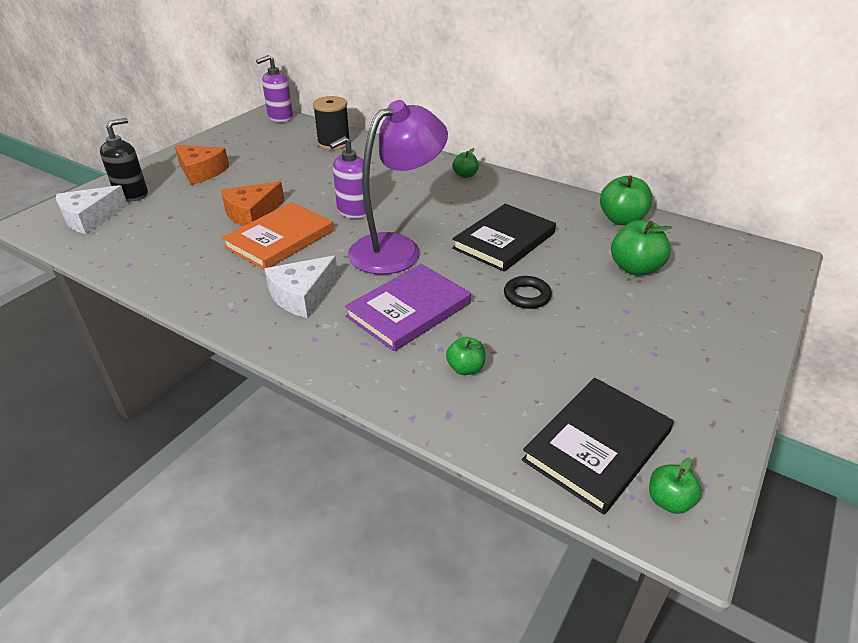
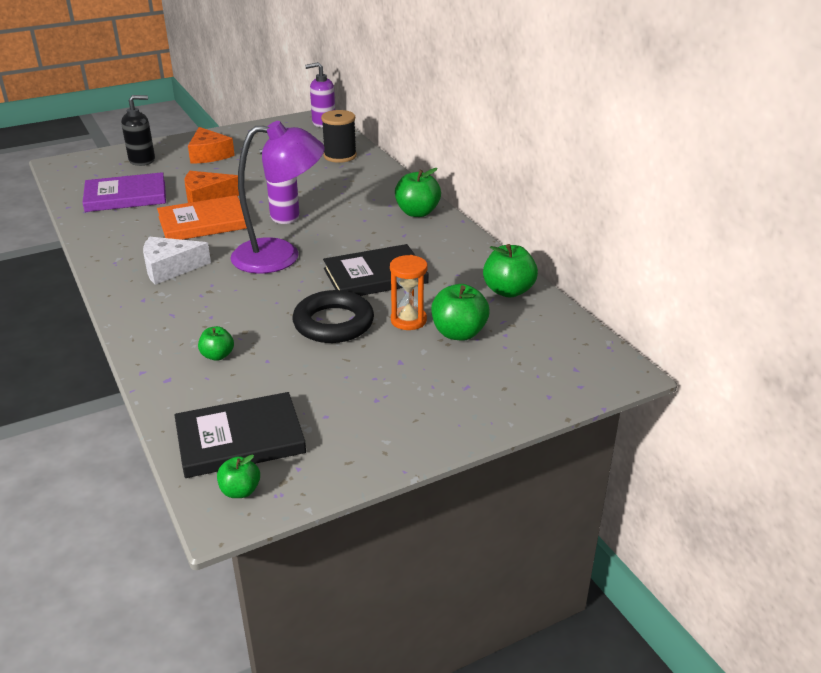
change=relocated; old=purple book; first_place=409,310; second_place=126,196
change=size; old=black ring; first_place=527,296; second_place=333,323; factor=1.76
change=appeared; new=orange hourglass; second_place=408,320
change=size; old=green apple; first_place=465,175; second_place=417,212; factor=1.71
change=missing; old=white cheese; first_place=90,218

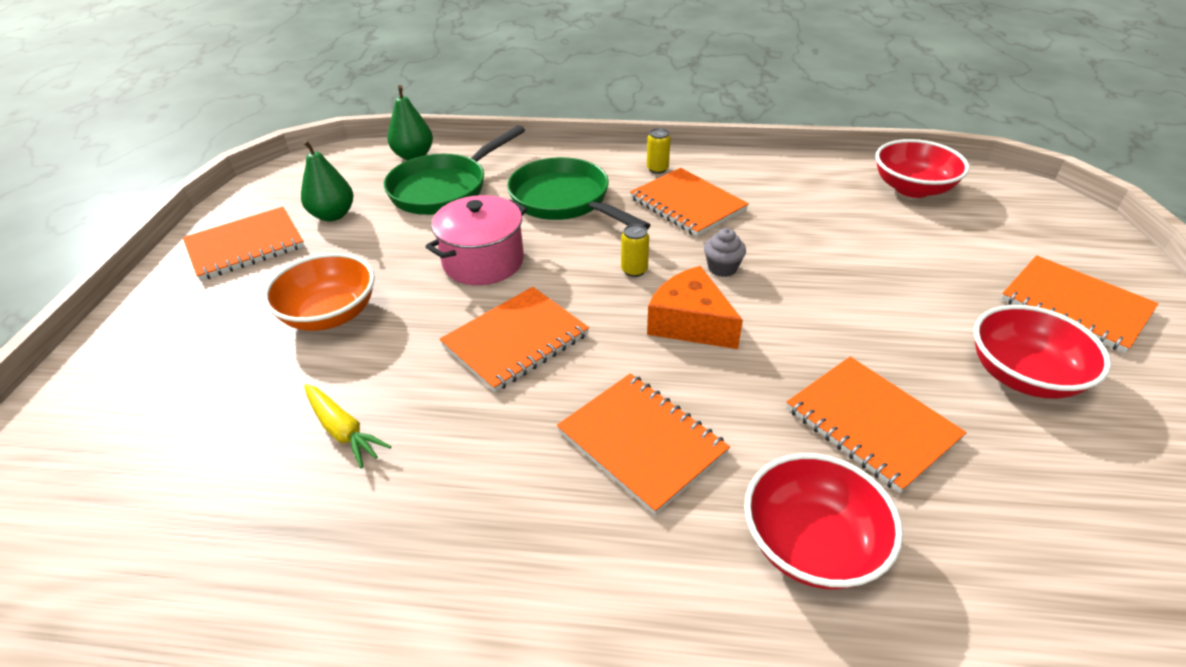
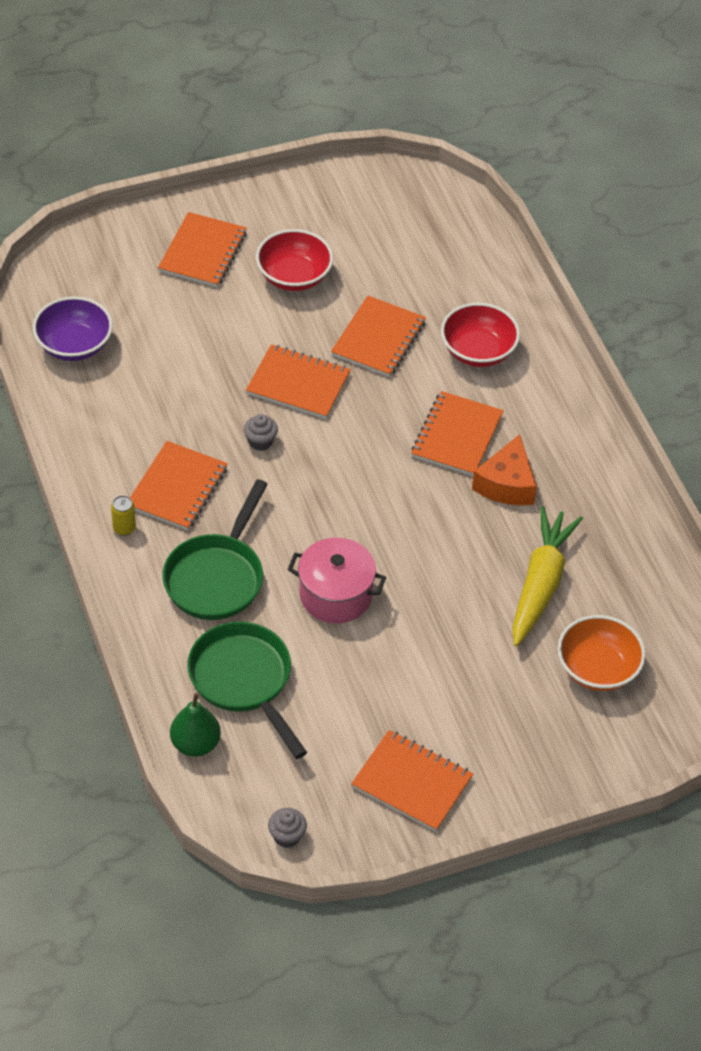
change=colour; old=red bowl; new=purple bowl; first_place=912,188; second_place=74,345
change=spun; old=green pan; first_place=444,189; second_place=244,681; degrees=-135
change=relocated; old=orange notebook; first_place=516,340; second_place=298,384
change=appeared; new=grey cupcake; second_place=287,836
change=relocated; old=orange cheese; first_place=690,323; second_place=506,484
change=size; old=yellow carrot; first_place=343,430; second_place=540,584; factor=1.87
change=relocated; old=orange bowl; first_place=330,314; second_place=597,669
change=missing; old=green pear; first_place=333,215
change=missing; old=yellow can; first_place=634,270

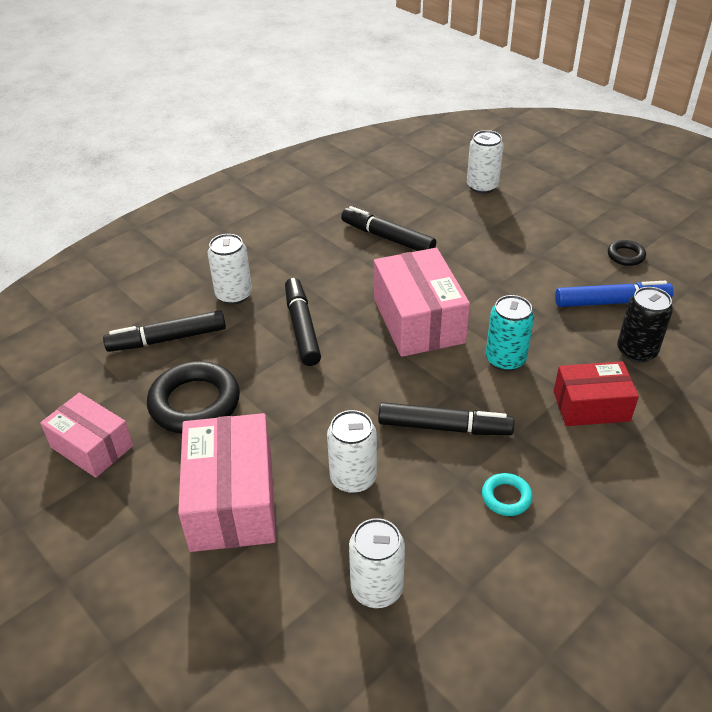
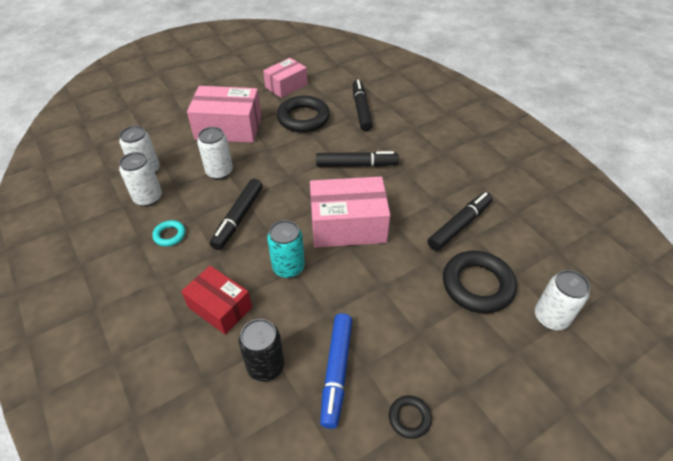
change=relocated; old=white can; first_place=234,295; second_place=148,198
change=spun; old=red box; first_place=591,406; second_place=220,307; degrees=-60
change=appeared; new=black ring; second_place=477,285

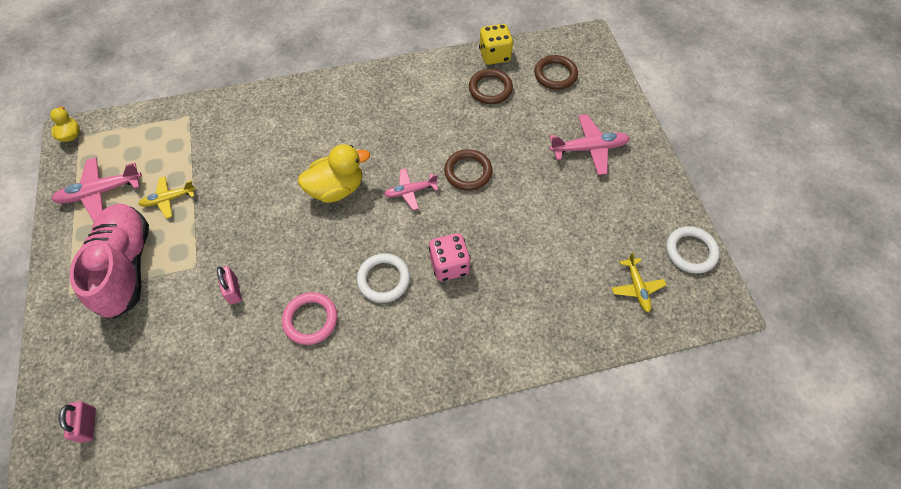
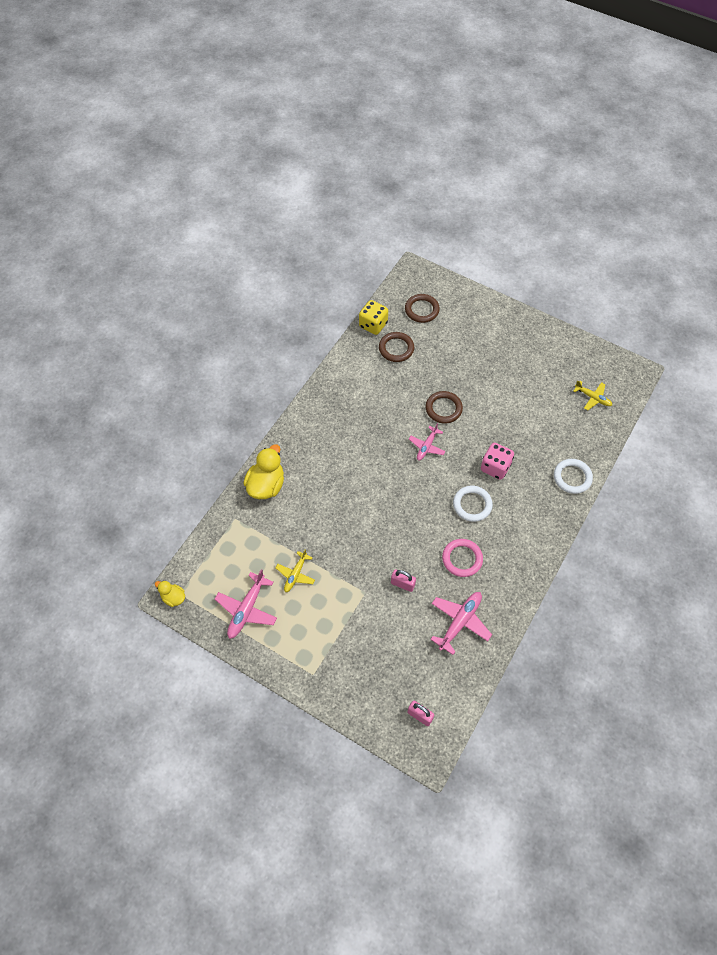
change=relocated; old=yellow duck; first_place=336,189; second_place=266,485
change=relocated; old=pink plane; first_place=589,148; second_place=460,622
change=relocated; old=white ring; first_place=690,251; second_place=572,477
change=missing; old=pink shoe; first_place=126,267

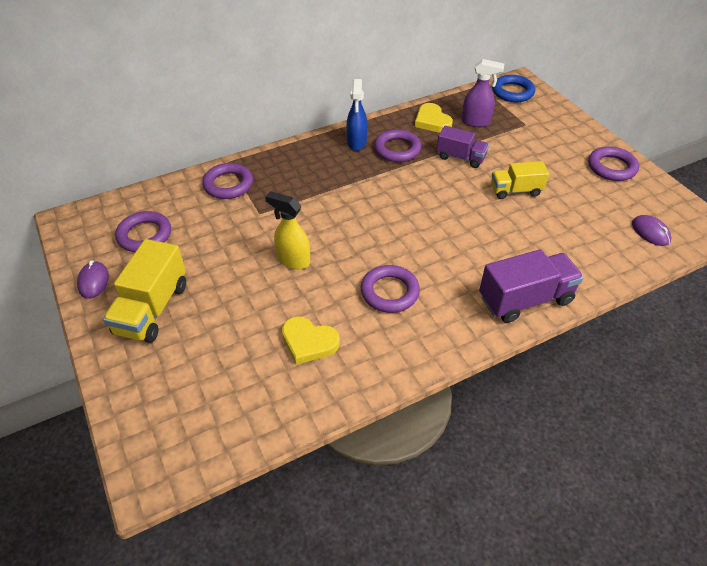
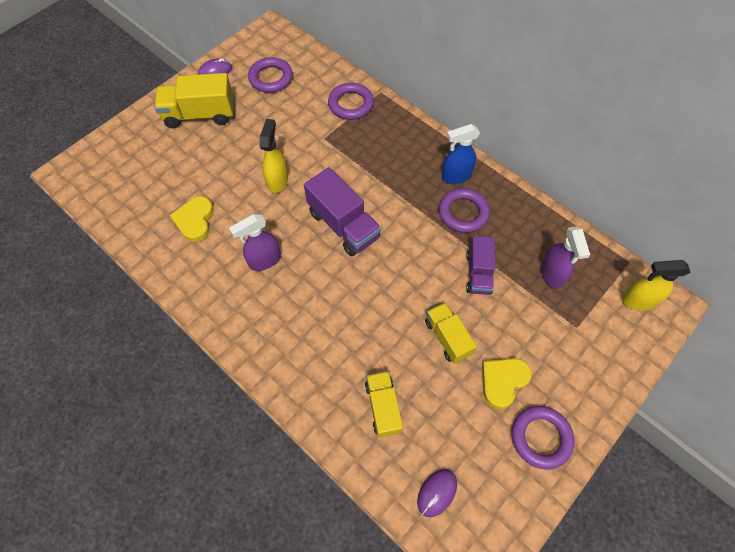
change=exchanged; old=purple ring; new=purple spray bottle; first_place=389,292; second_place=264,260
change=relocated; old=purple truck; first_place=525,299; second_place=343,225
change=appeared; new=yellow truck; second_place=383,407
change=relocated; old=yellow heart; first_place=432,121; second_place=503,381
change=exchanged; old=blue ring; new=yellow spray bottle; first_place=512,92; second_place=638,301

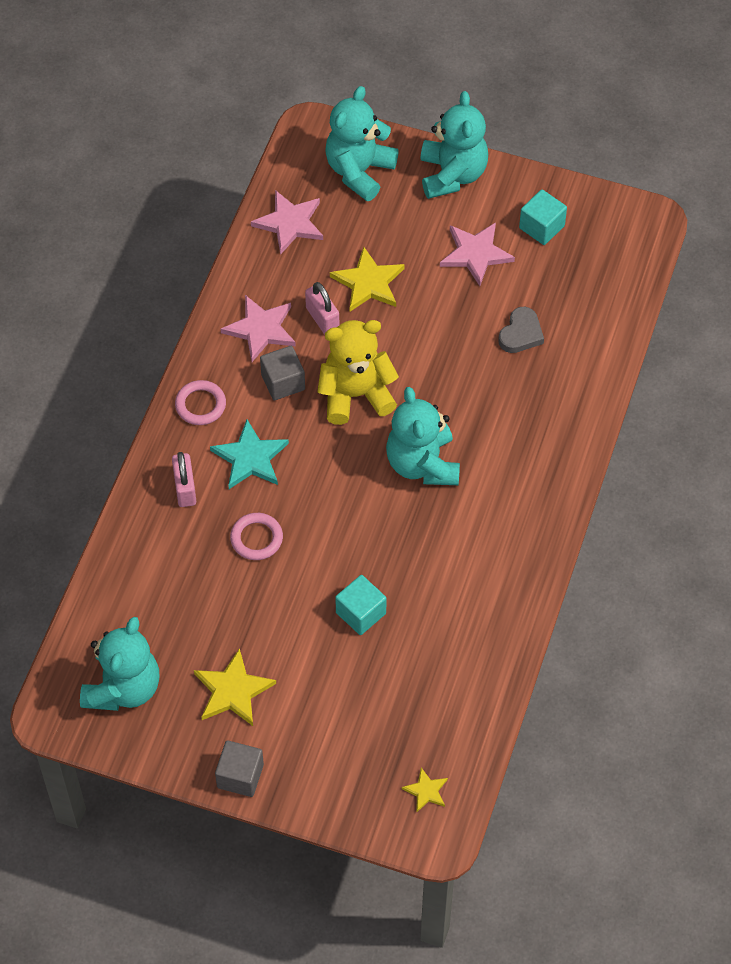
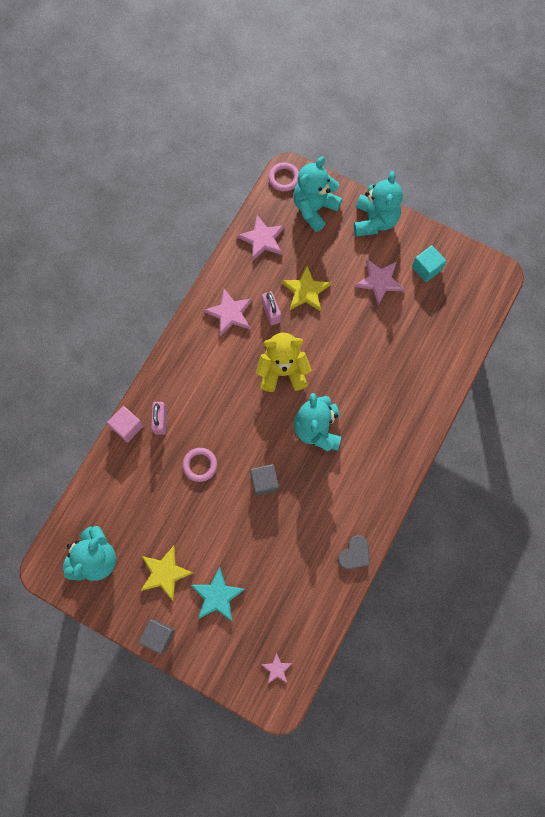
change=appeared; new=pink cube; second_place=127,427
change=relocated; old=turquoise star; first_place=250,458; second_place=217,596
change=relocated; old=grey cube; first_place=283,382; second_place=264,482
change=colour; old=yellow star; new=pink star; first_place=426,791; second_place=277,669
change=relocated; old=pink ring; first_place=200,405; second_place=284,178
change=relocated; old=grey heart; first_place=521,333; second_place=354,554
change=missing; old=turquoise cube; first_place=361,613

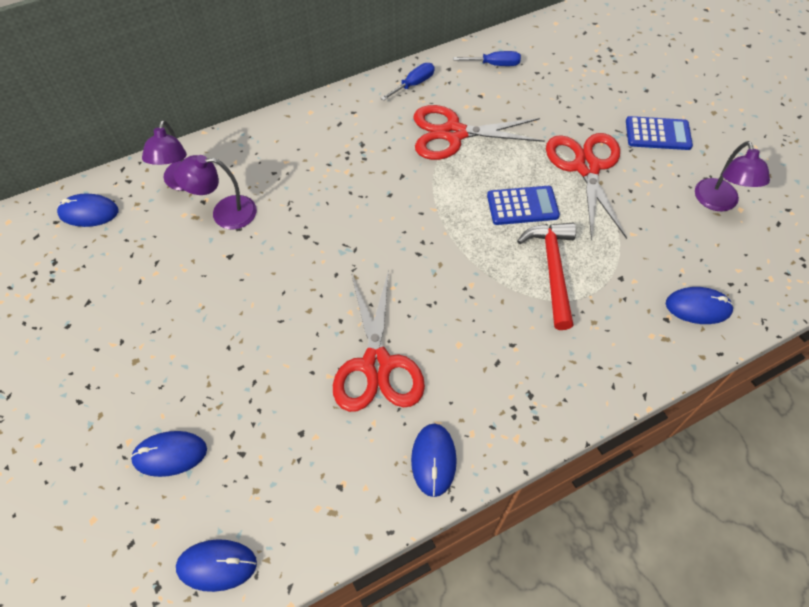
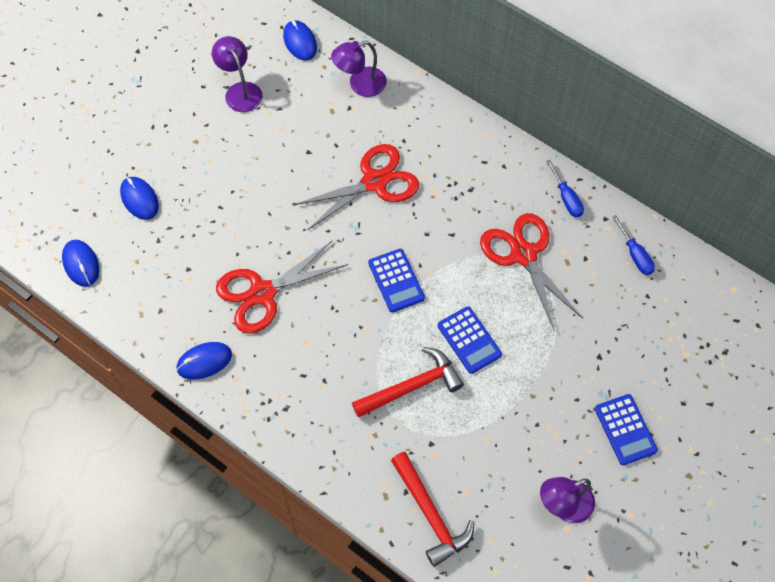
change=relocated; old=purple lamp; first_place=224,213; second_place=240,91
change=relocated; old=red scissors; first_place=586,167; second_place=374,182
change=appeared; new=blue calculator; second_place=396,280
change=exchanged; old=blue mouse; new=red hammer; first_place=698,307; second_place=430,514
change=spun; old=blue screwdriver; first_place=413,84; second_place=566,198; degrees=45

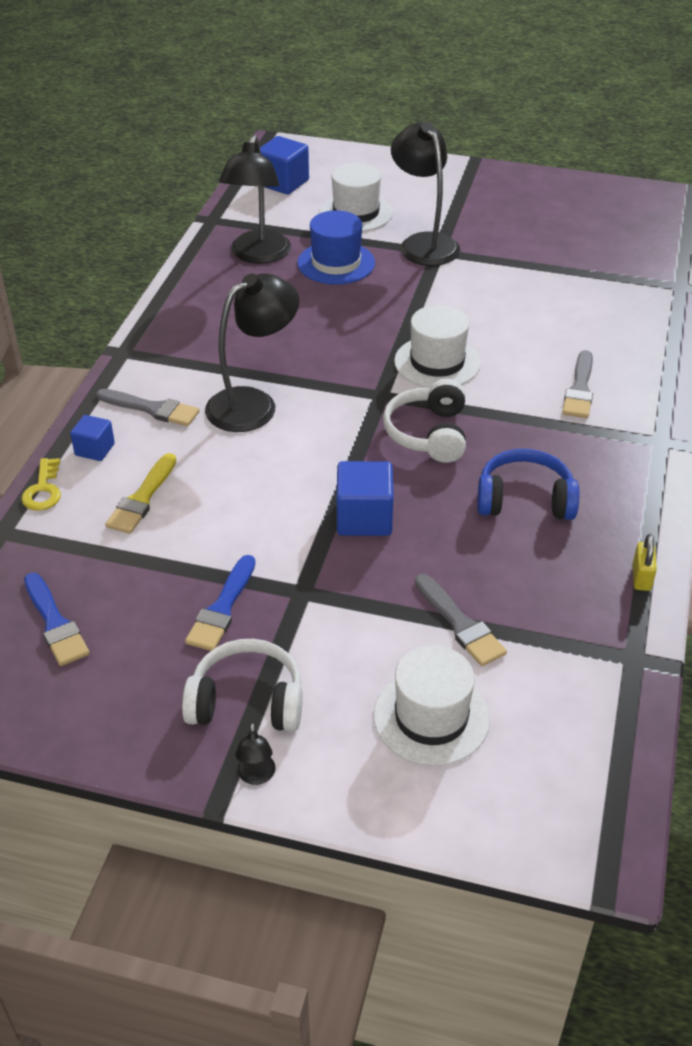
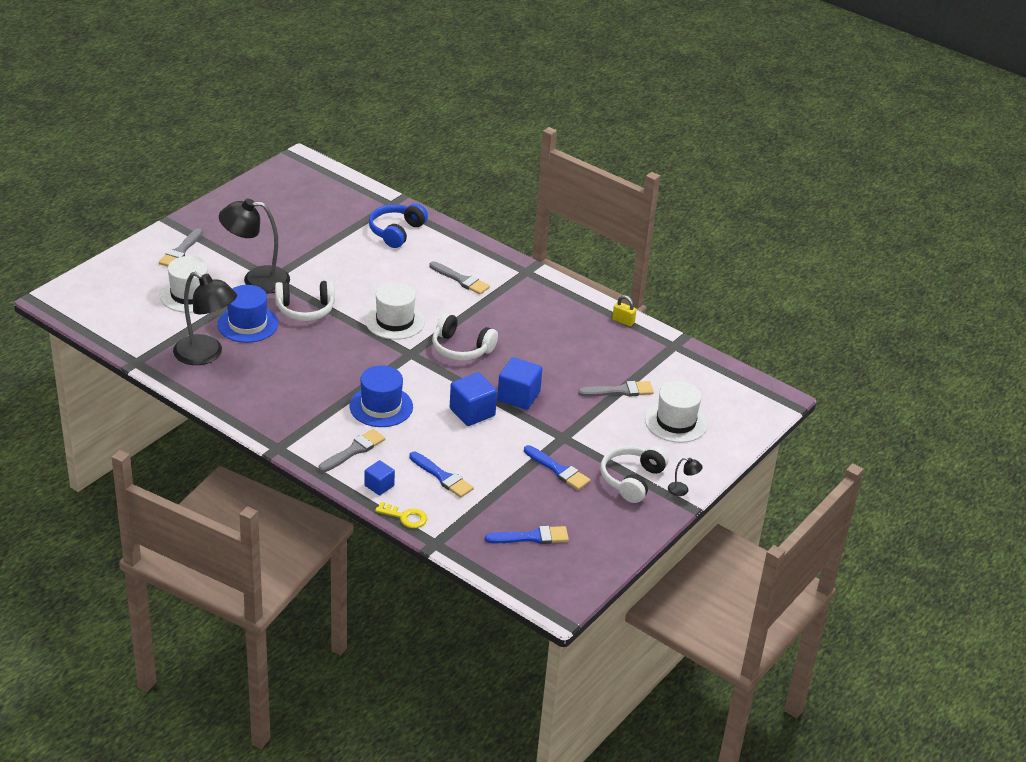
change=appeared; new=grey brush; second_place=181,251
change=appeared; new=white headphones; second_place=305,309
change=exchanged; old=black lamp; new=blue hat; first_place=253,404; second_place=381,406
change=relocated; old=blue headphones; first_place=525,500; second_place=396,232
change=colour; old=yellow brush; new=blue brush; first_place=142,498; second_place=442,477
change=relocated; old=blue cube; first_place=283,183; second_place=472,412

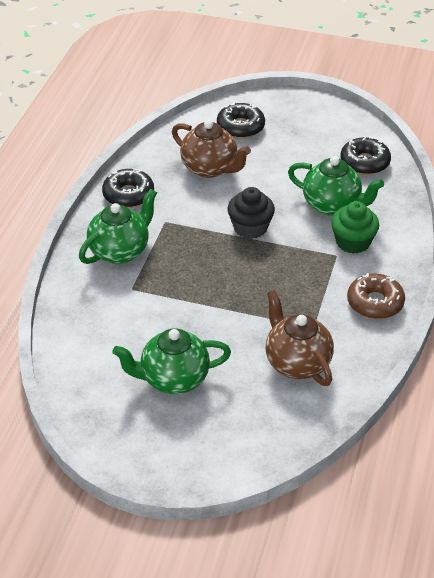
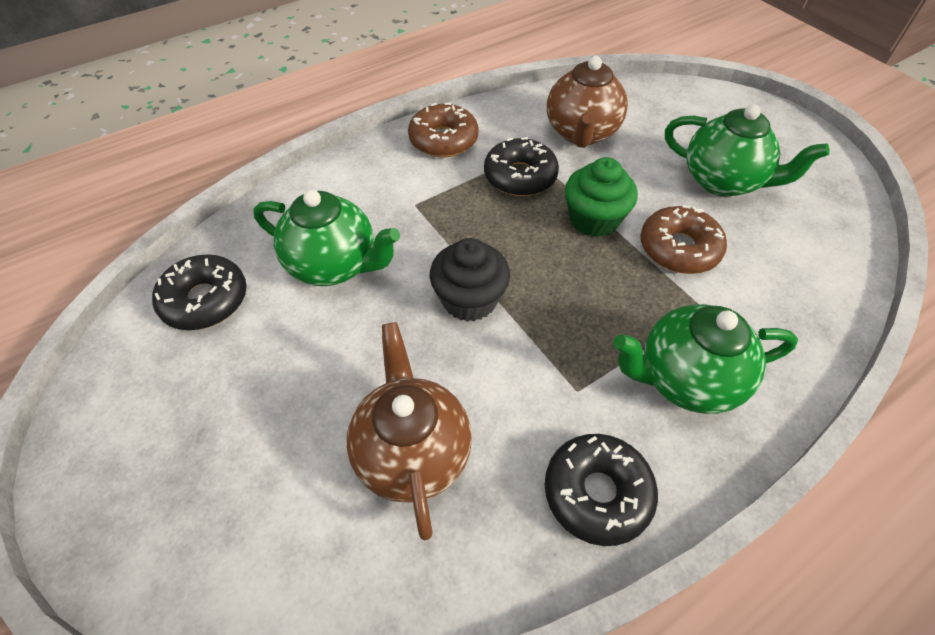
change=spun; old=green teapot; first_place=332,205; second_place=334,265; degrees=135
change=relocated; old=black donut; first_place=240,127; second_place=520,176
change=relocated; old=green cupcake; first_place=353,242; second_place=594,219
change=appeared; new=brown donut; second_place=679,248

